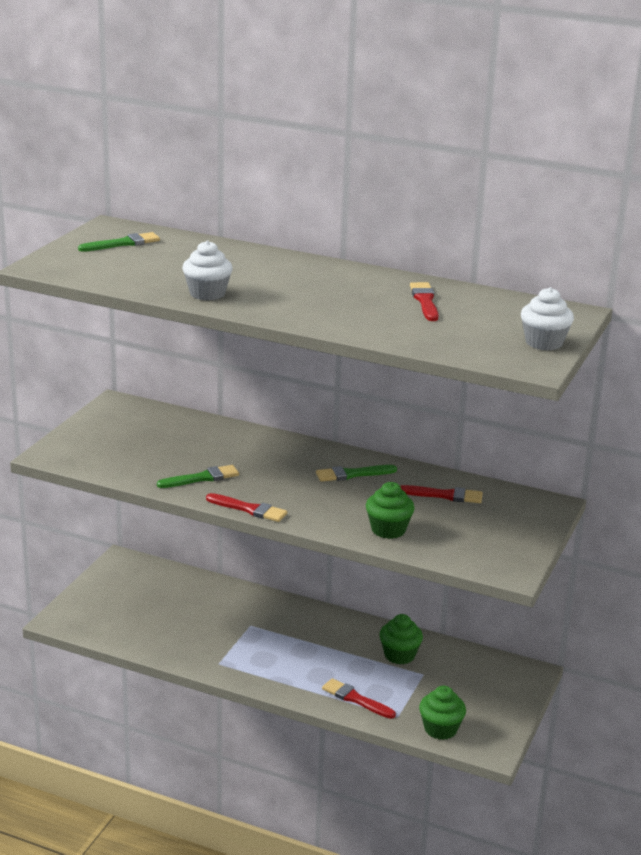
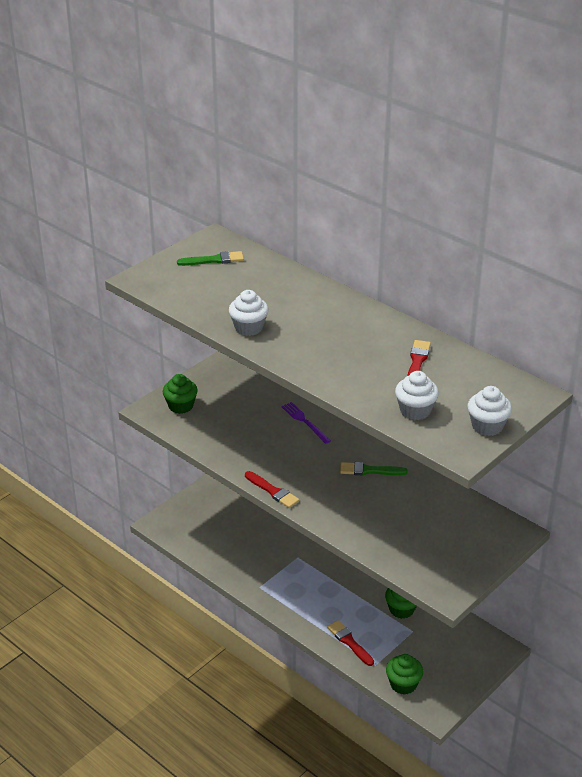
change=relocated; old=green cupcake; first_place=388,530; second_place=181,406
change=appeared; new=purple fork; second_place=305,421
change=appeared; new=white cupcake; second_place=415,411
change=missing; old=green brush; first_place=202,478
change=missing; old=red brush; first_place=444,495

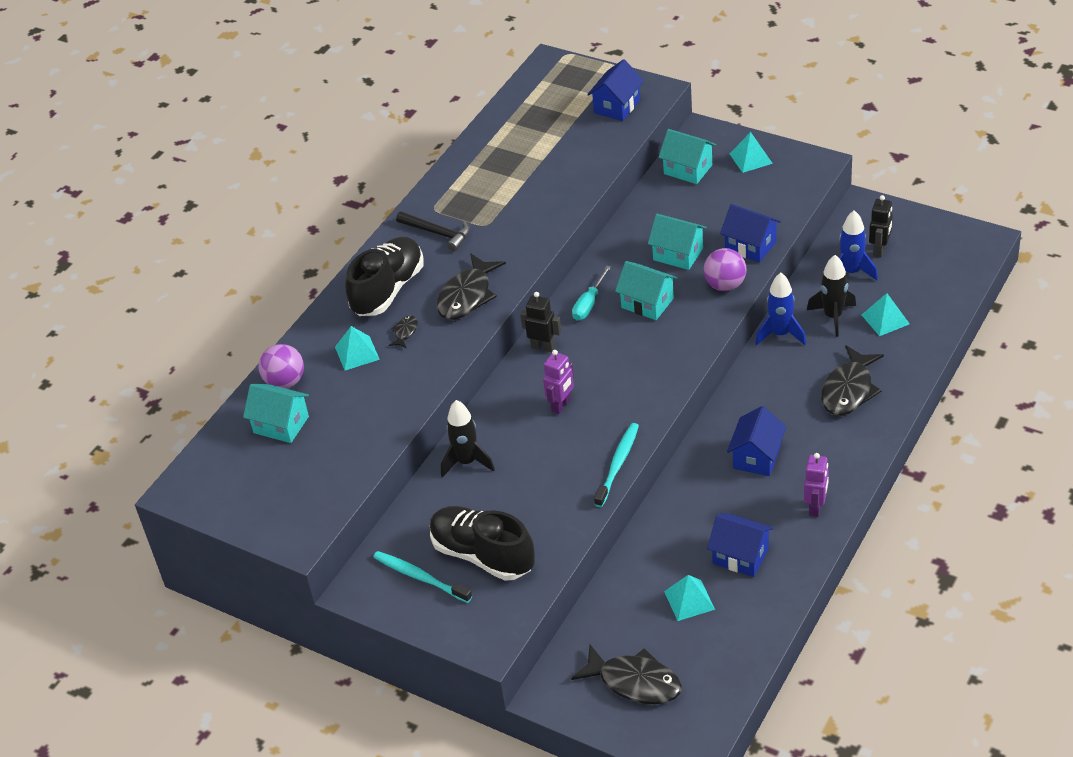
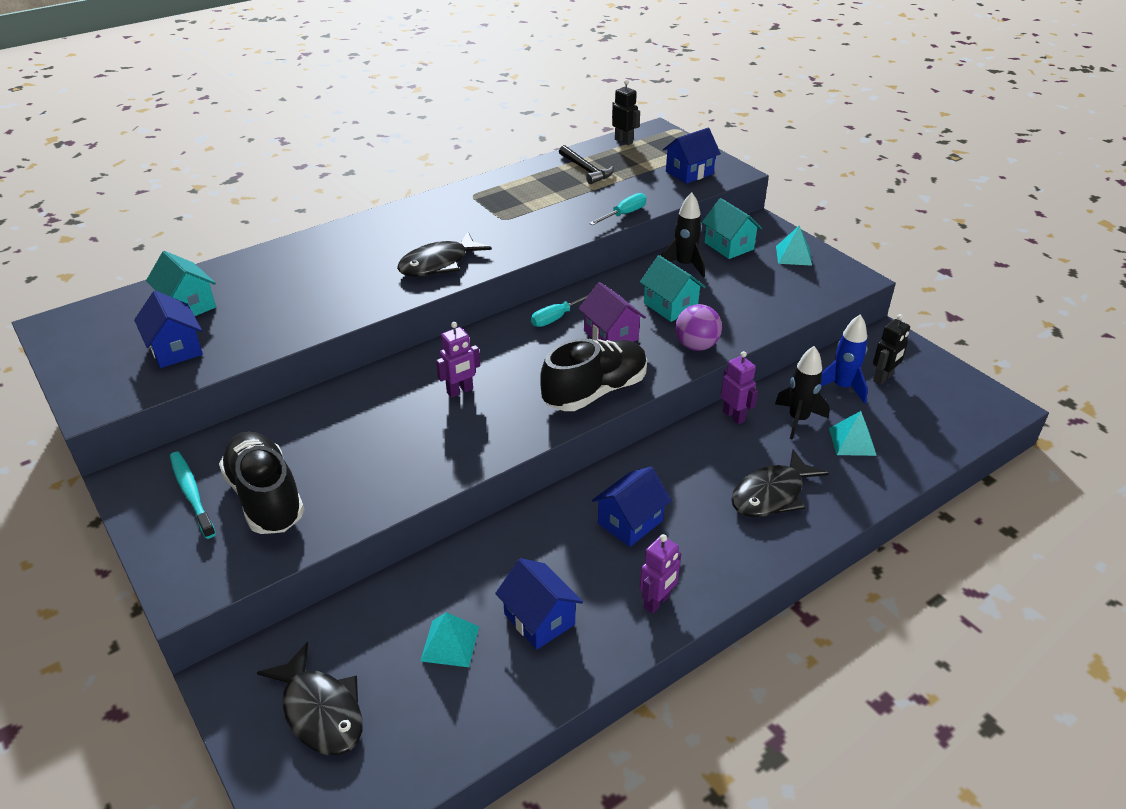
change=relocated; old=blue house; first_place=750,246; second_place=175,349
change=relocated; old=black shoe; first_place=388,290; second_place=595,391
change=relocated; old=black hammer; first_place=438,233; second_place=586,170
change=colour; old=turquoise house; new=purple house; first_place=647,303; second_place=611,335
change=appeared; new=turquoise screwdriver; second_place=624,214
change=relocated; old=black robot; first_place=543,347; second_place=624,141
change=relocated; old=black rocket; first_place=467,462; second_place=684,265
change=exchanged; old=blue rocket; new=purple robot; first_place=780,334; second_place=734,416
change=missing; old=purple ball; first_place=285,382
change=missing; old=turquoise pyramid; first_place=357,353
change=missing; old=black fish; first_place=405,332
change=missing; old=turquoise toothbrush; first_place=618,464

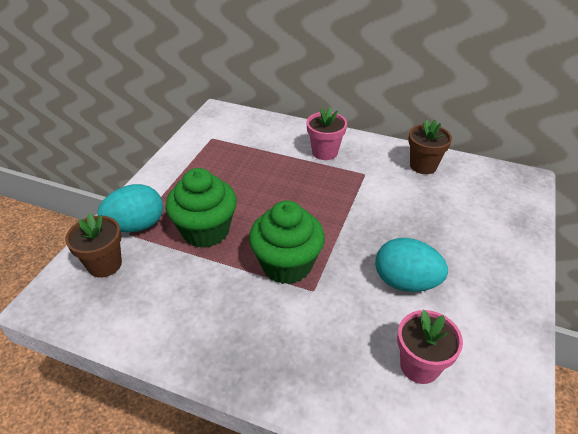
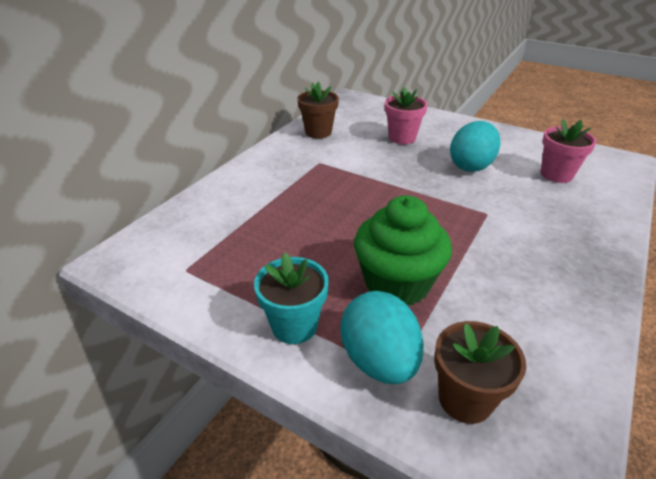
change=appeared; new=turquoise flower pot; second_place=294,326
change=relocated; old=pink flower pot; first_place=324,152; second_place=402,138
change=missing; old=green cupcake; first_place=287,265

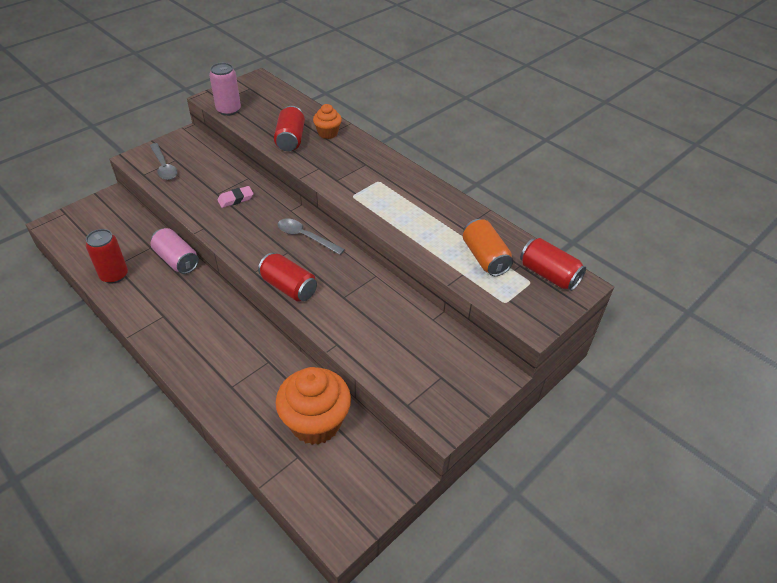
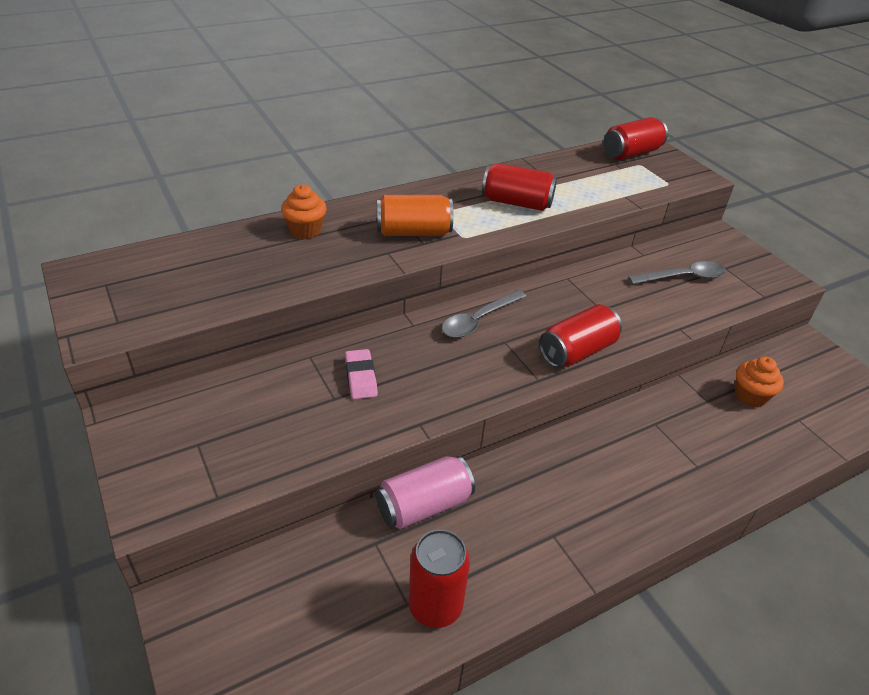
change=relocated; old=orange can; first_place=485,258; second_place=413,232
change=relocated; old=red can; first_place=290,139; second_place=517,203
change=relocated; old=grey spoon; first_place=164,166; second_place=683,277
change=size; old=orange cupcake; first_place=315,423; second_place=750,396; factor=0.52
change=missing; old=pink can; first_place=228,110

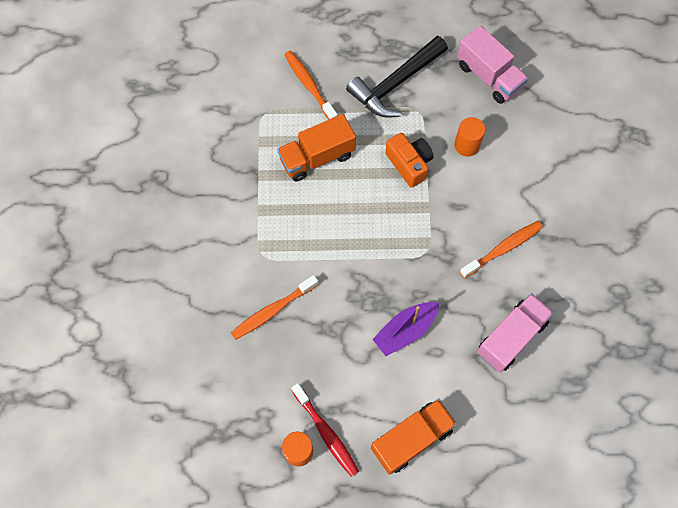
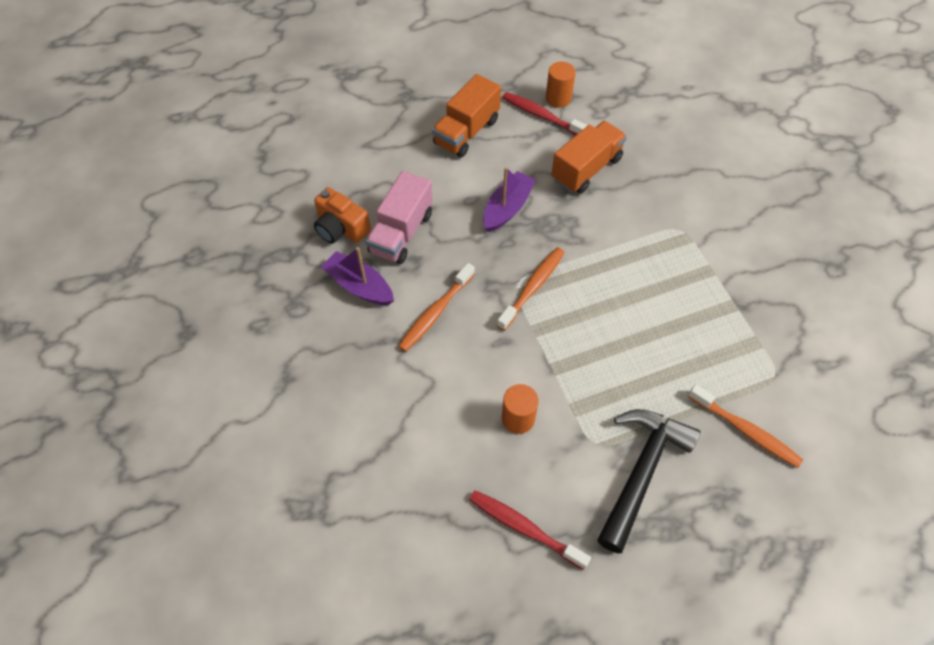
change=relocated; old=orange camera; first_place=409,164; second_place=341,228
change=appeared; new=purple boat; second_place=359,286
change=exchanged; old=pink truck; new=red toothbrush; first_place=489,76; second_place=524,528
change=relocated; old=orange toothbrush; first_place=272,310; second_place=533,287
change=relocated; old=orange truck; first_place=317,157; second_place=586,169

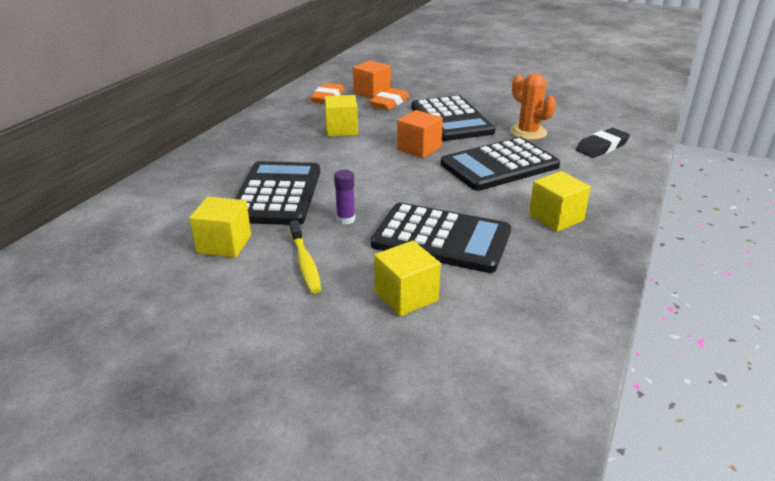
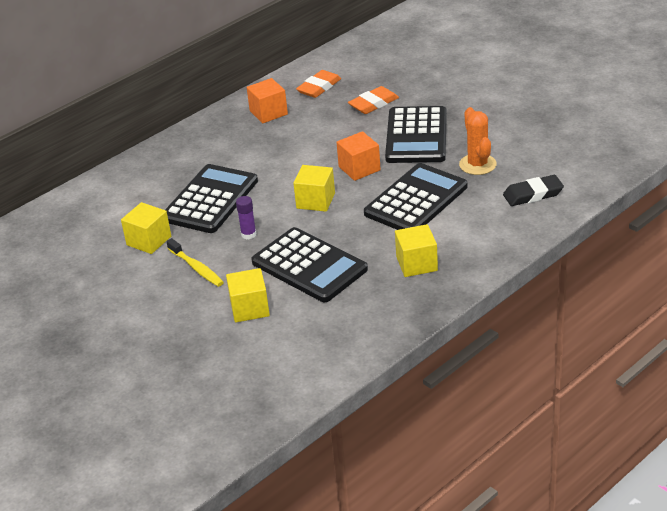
change=spun; old=yellow toothbrush; first_place=305,263; second_place=196,268; degrees=-45
change=relocated; old=orange cube; first_place=372,92; second_place=268,113
change=relocated; old=yellow cube; first_place=341,129; second_place=315,201
change=spun; old=black calculator; first_place=499,165; second_place=416,200; degrees=135

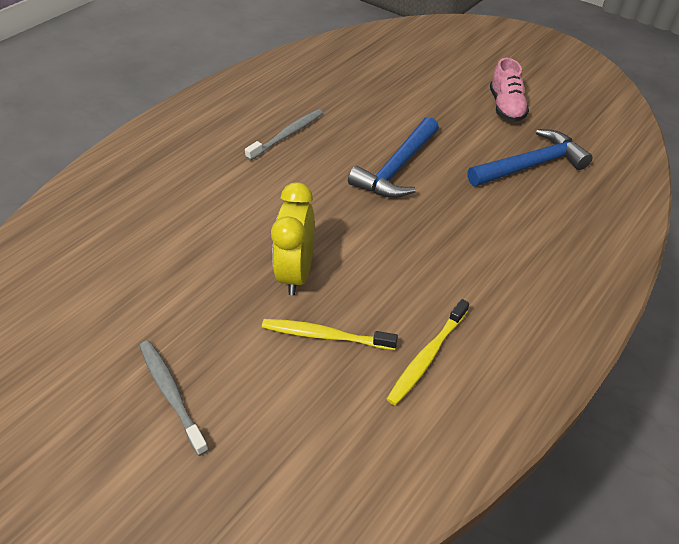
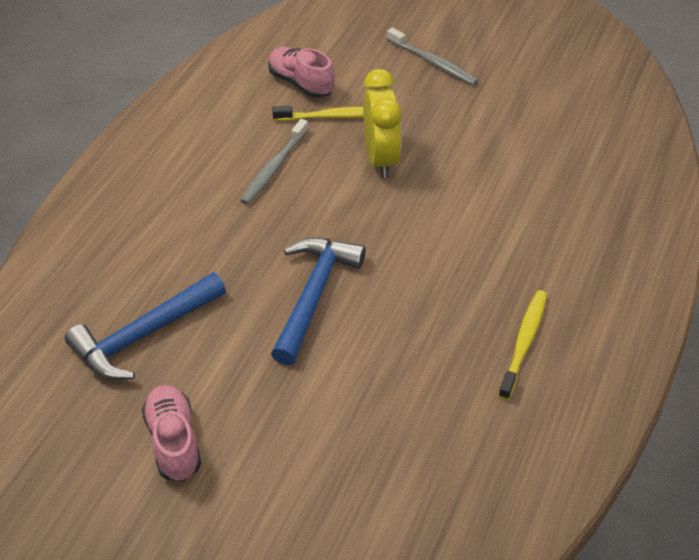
change=relocated; old=grey toothbrush; first_place=287,135; second_place=274,168
change=appeared; new=pink shoe; second_place=301,83
change=relocated; old=yellow toothbrush; first_place=427,356; second_place=524,343

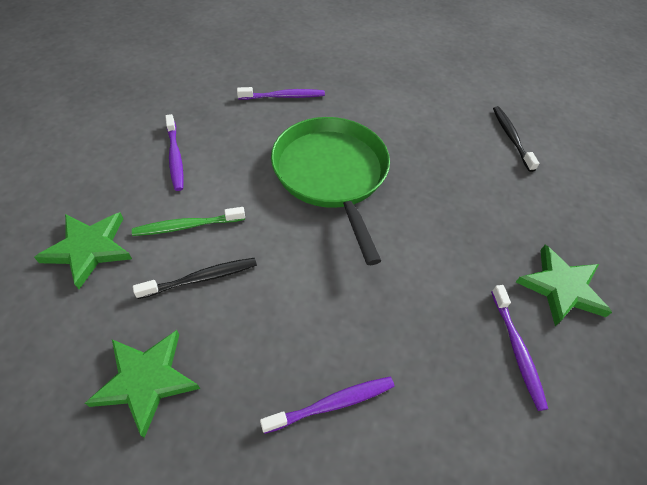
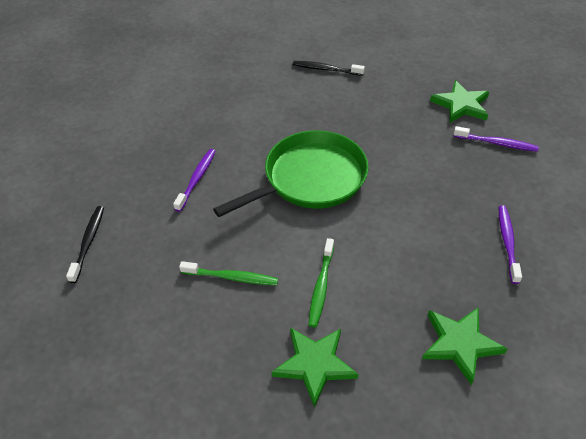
change=relocated; old=black toothbrush; first_place=201,278; second_place=88,242
change=colour; old=purple toothbrush; new=green toothbrush; first_place=175,157; second_place=231,277
change=spun; old=green pan; first_place=331,174; second_place=310,178; degrees=135

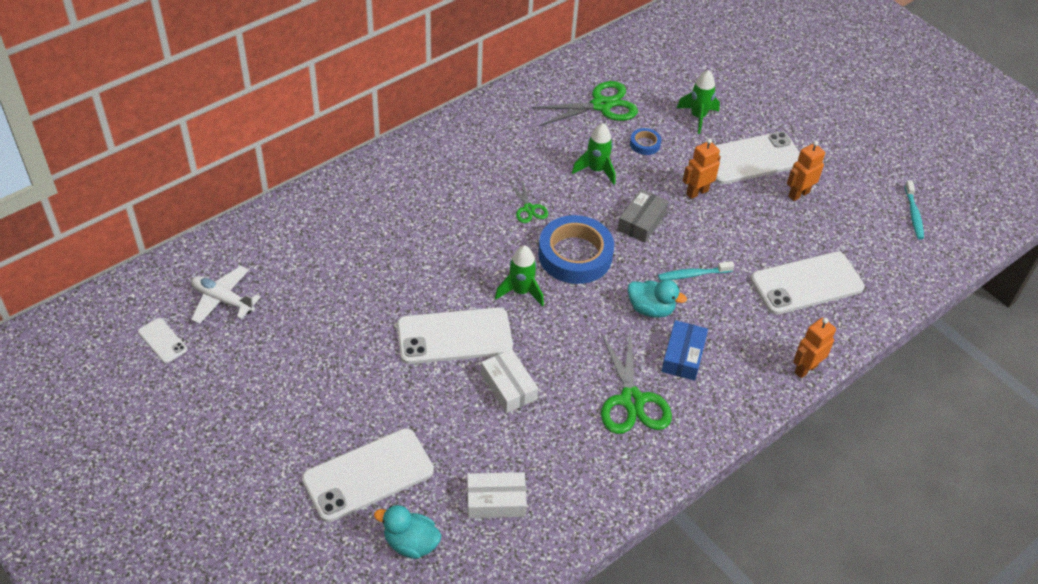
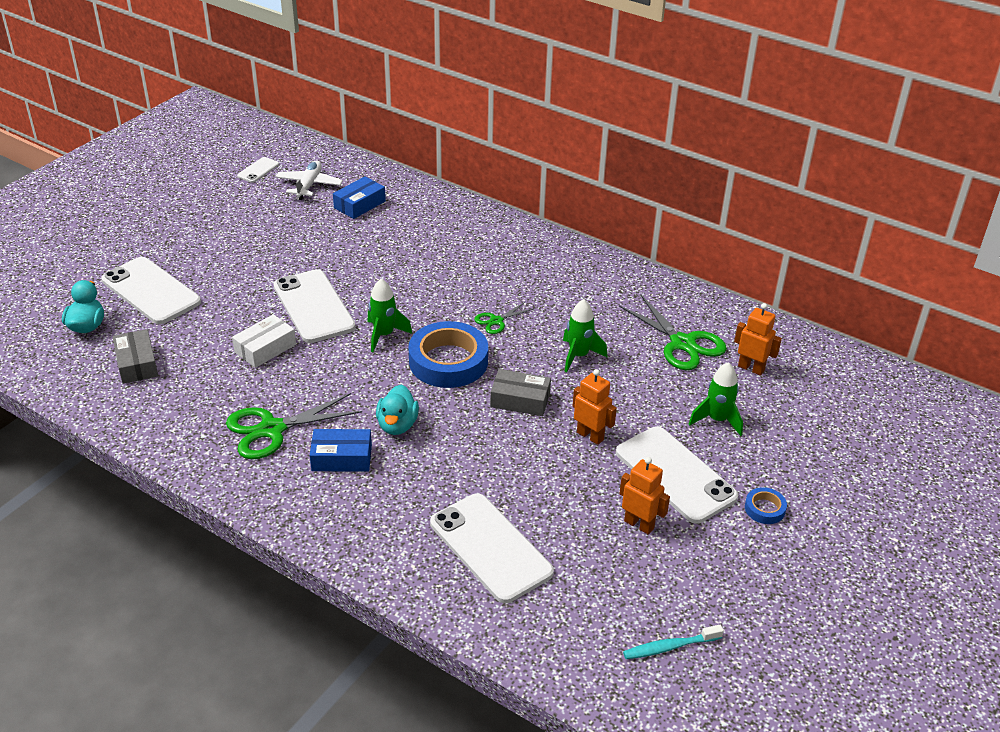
change=colour; old=white box; new=grey box; first_place=496,500; second_place=137,364
change=appeared; new=blue box; second_place=359,204
change=relocated; old=orange robot; first_place=805,369; second_place=751,368
change=relocated; old=blue tape; first_place=645,144; second_place=764,509
change=missing; old=turquoise toothbrush; first_place=692,274

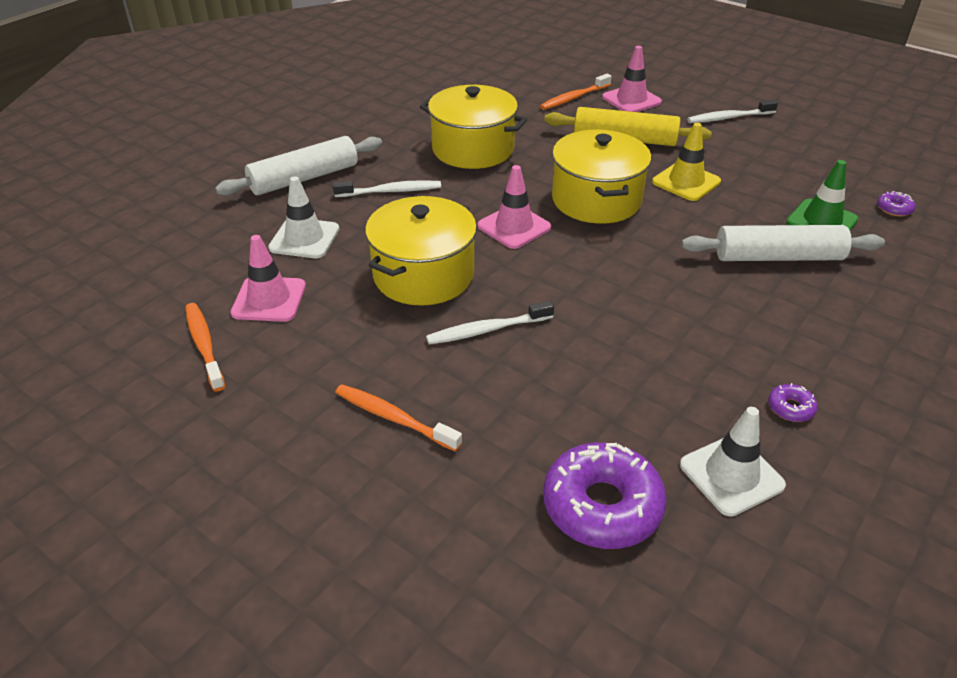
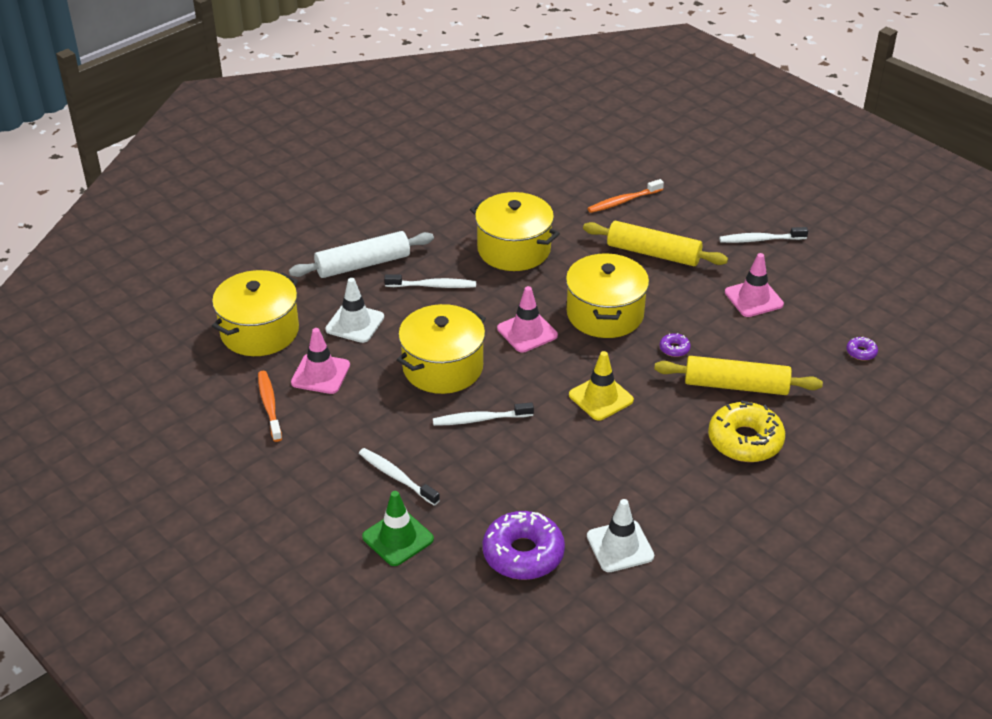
change=appeared; new=yellow pot; second_place=259,331
change=colour; old=orange toothbrush; new=white toothbrush; first_place=394,418; second_place=396,477
change=relocated; old=green traffic cone; first_place=821,221; second_place=398,538
change=relocated; old=yellow traffic cone; first_place=686,182; second_place=601,398
change=colour; old=white rolling pin; new=yellow rolling pin; first_place=778,257; second_place=736,385
change=relocated; old=purple donut; first_place=790,408; second_place=674,349
change=appeared; new=yellow donut; second_place=745,441
change=relocated; old=pink traffic cone; first_place=631,100; second_place=753,298

